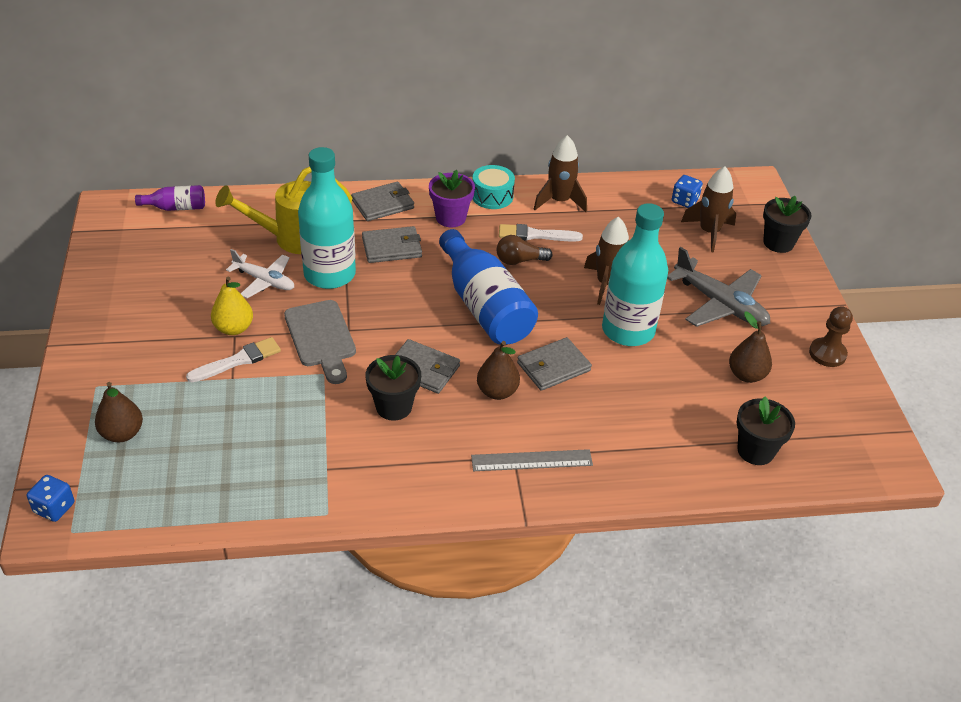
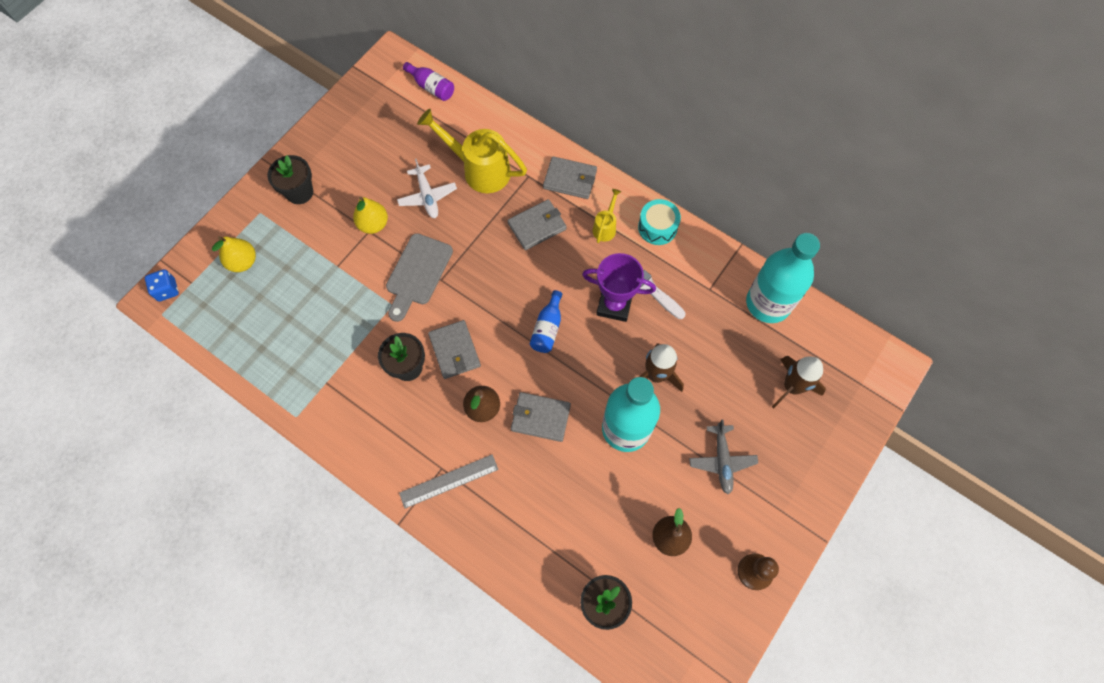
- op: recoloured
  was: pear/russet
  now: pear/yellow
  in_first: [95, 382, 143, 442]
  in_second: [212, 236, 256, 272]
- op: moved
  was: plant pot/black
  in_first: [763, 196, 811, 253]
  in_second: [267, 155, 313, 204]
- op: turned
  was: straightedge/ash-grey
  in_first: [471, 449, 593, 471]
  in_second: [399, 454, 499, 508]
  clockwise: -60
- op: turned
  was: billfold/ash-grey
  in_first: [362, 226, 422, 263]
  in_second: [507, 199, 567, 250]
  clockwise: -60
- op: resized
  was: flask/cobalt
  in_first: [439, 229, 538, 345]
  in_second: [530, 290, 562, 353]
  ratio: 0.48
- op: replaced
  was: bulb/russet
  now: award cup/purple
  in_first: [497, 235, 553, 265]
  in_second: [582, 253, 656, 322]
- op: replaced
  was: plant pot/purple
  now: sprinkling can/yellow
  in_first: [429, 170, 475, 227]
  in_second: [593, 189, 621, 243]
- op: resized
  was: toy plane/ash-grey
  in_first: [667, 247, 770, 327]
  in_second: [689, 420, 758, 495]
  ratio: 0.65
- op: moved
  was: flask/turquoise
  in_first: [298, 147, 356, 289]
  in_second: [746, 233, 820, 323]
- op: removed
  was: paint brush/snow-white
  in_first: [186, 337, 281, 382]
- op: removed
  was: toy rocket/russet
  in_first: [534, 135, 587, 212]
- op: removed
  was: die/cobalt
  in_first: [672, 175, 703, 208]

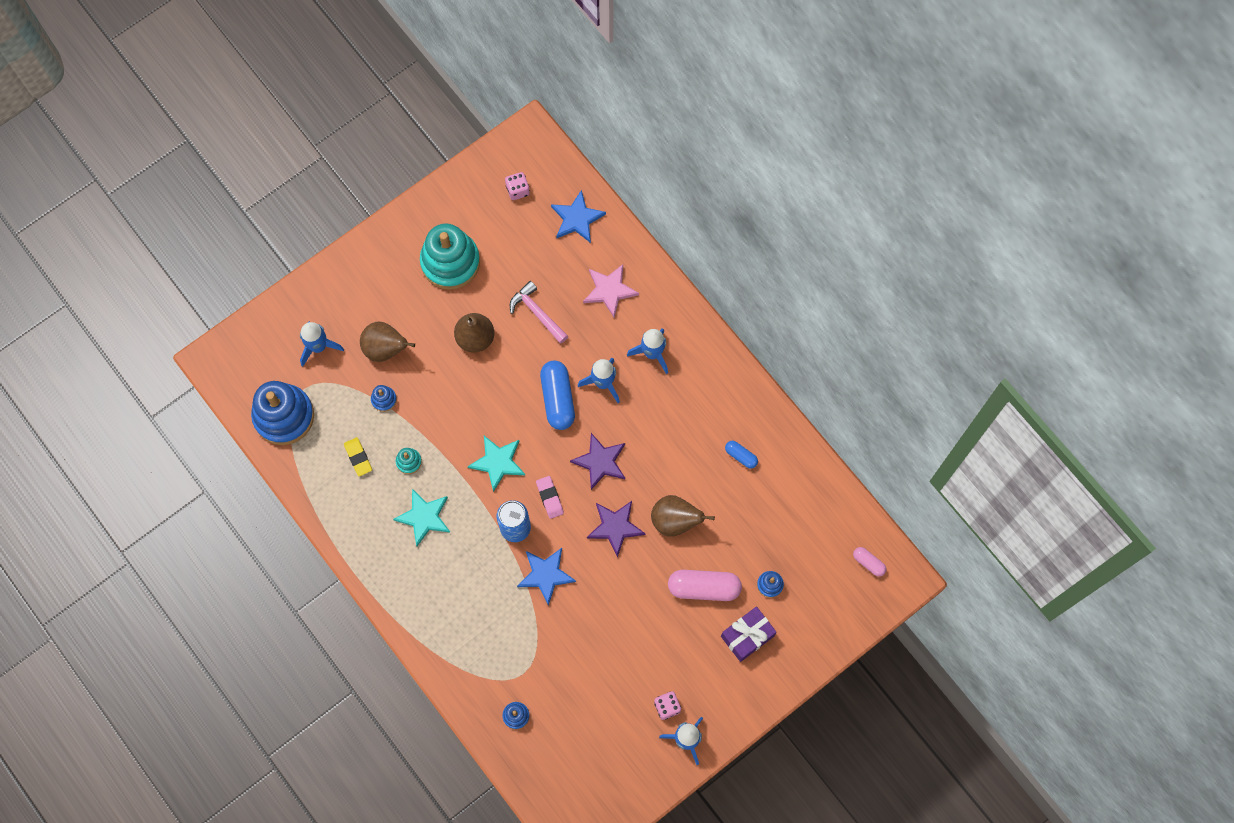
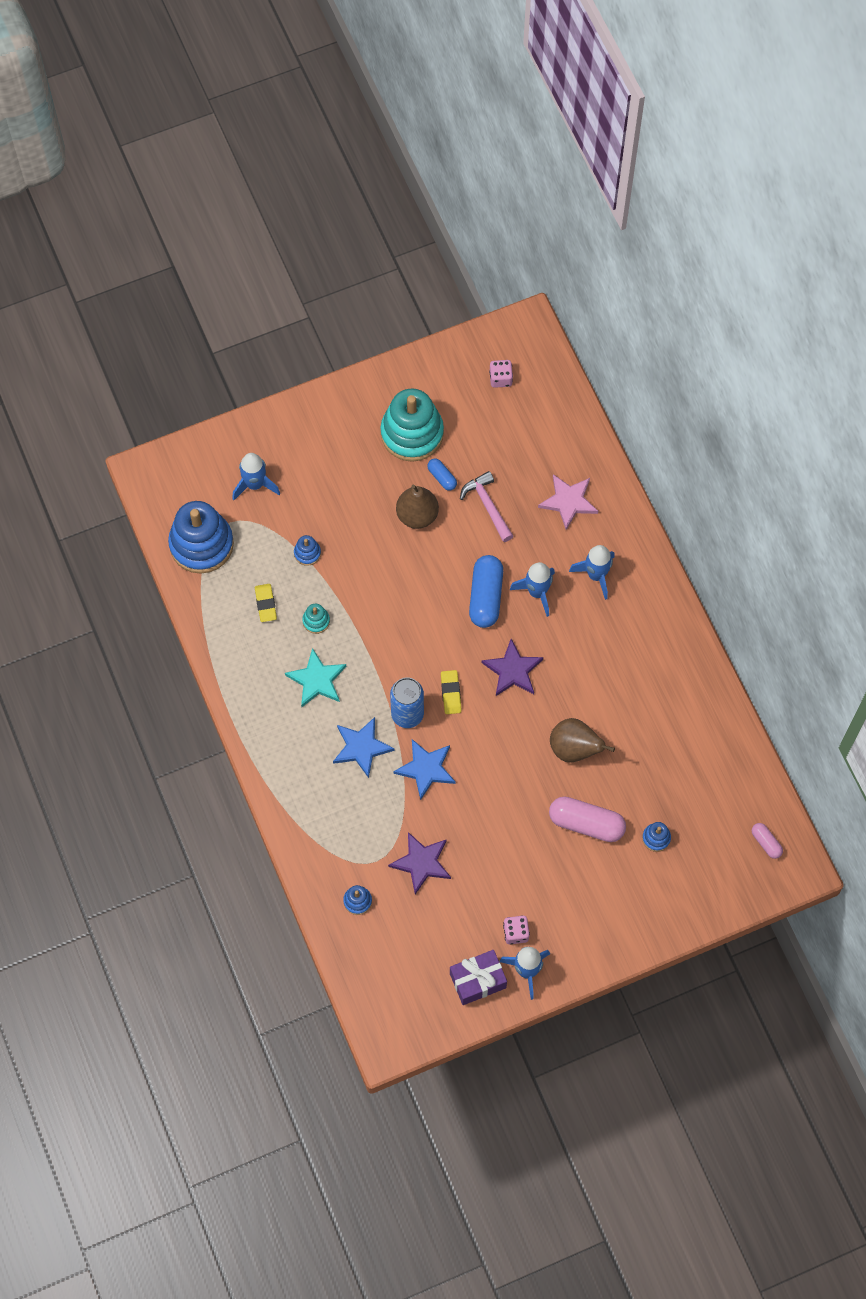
- op: moved
  was: five-pointed star/cobalt
  in_first: [551, 190, 606, 243]
  in_second: [333, 717, 395, 778]
- op: moved
  was: five-pointed star/purple
  in_first: [587, 501, 646, 558]
  in_second: [388, 832, 451, 894]
- op: moved
  was: capsule/cobalt
  in_first: [725, 441, 758, 469]
  in_second: [427, 459, 457, 491]
- op: recoloured
  was: eraser/rose-pink
  now: eraser/yellow
  in_first: [536, 476, 564, 519]
  in_second: [441, 670, 461, 714]
- op: moved
  was: present/purple
  in_first: [721, 607, 777, 662]
  in_second: [450, 950, 507, 1005]
- op: removed
  was: pear/russet
  in_first: [360, 322, 415, 362]
- op: removed
  was: five-pointed star/turquoise
  in_first: [468, 436, 525, 492]

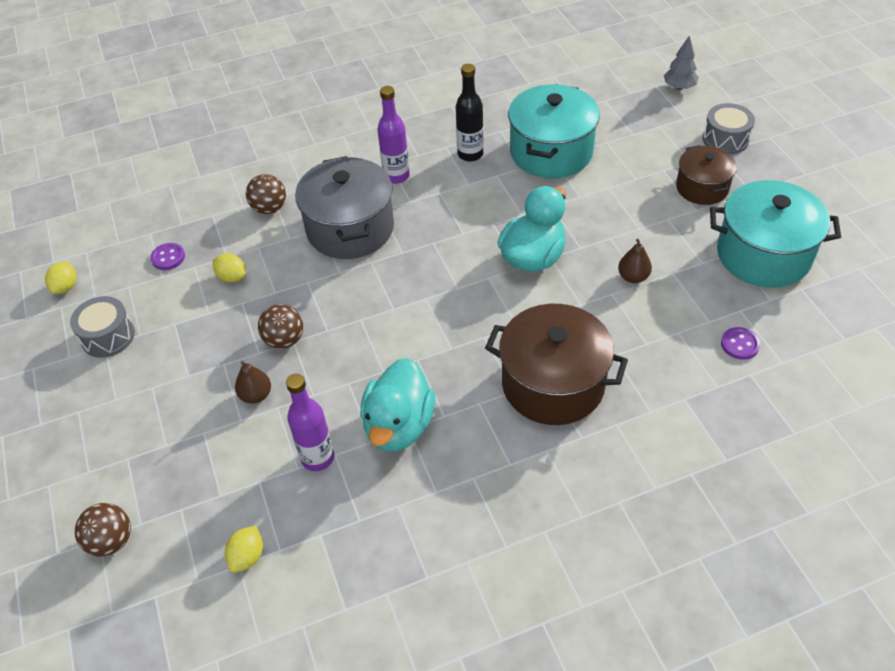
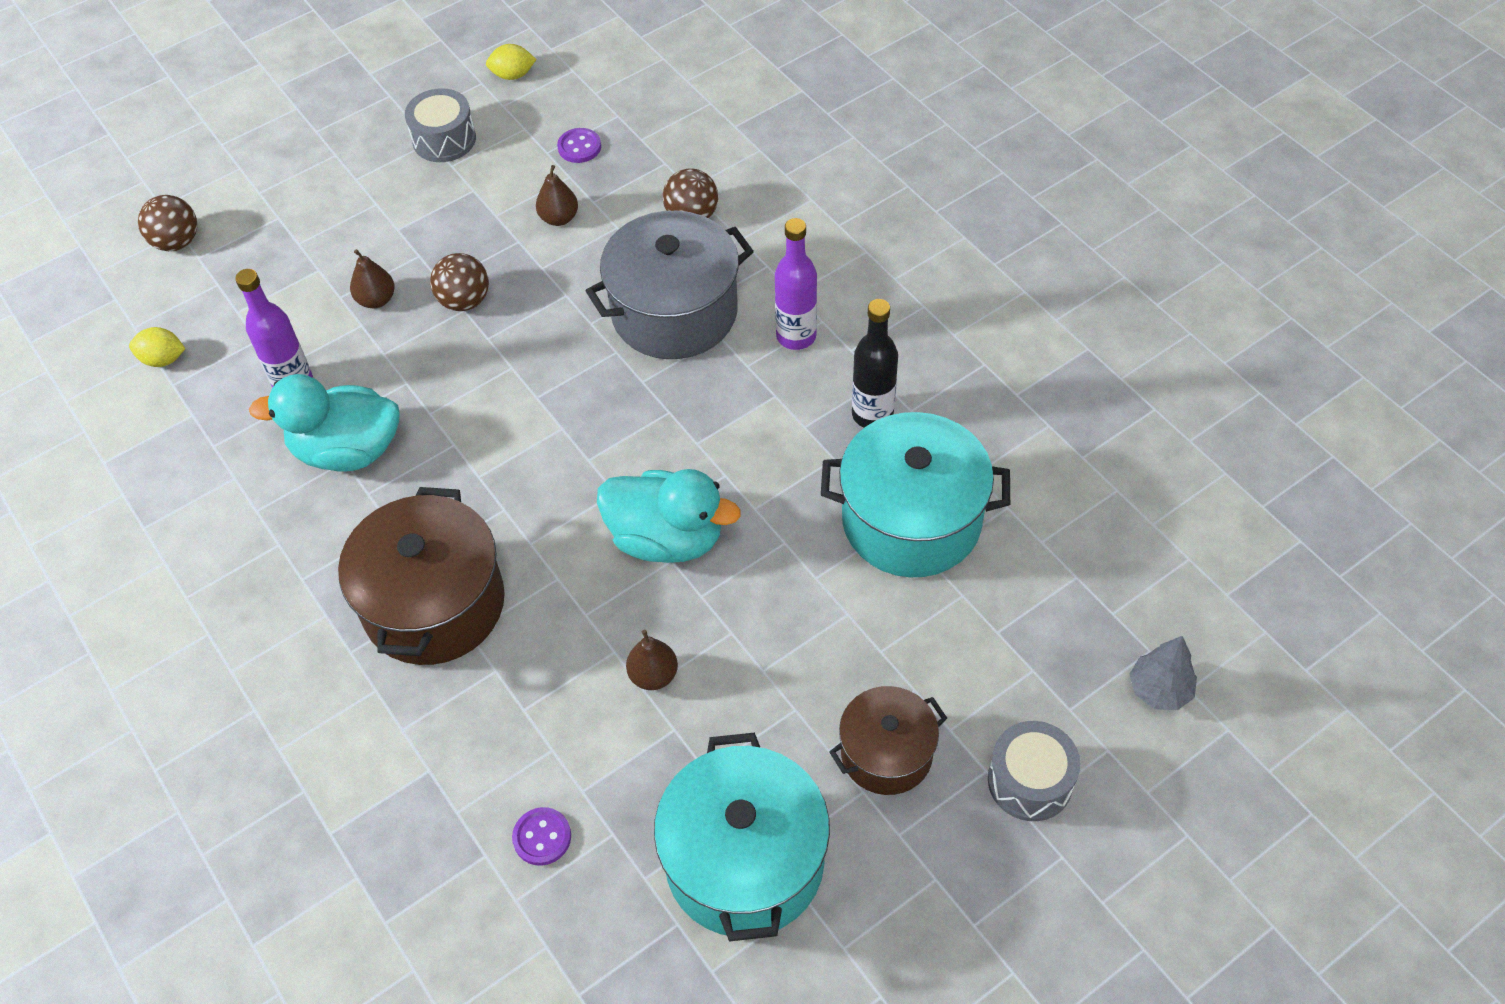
- op: replaced
  was: toy lemon/yellow
  now: pear/russet
  in_first: [213, 253, 246, 282]
  in_second: [536, 165, 578, 226]

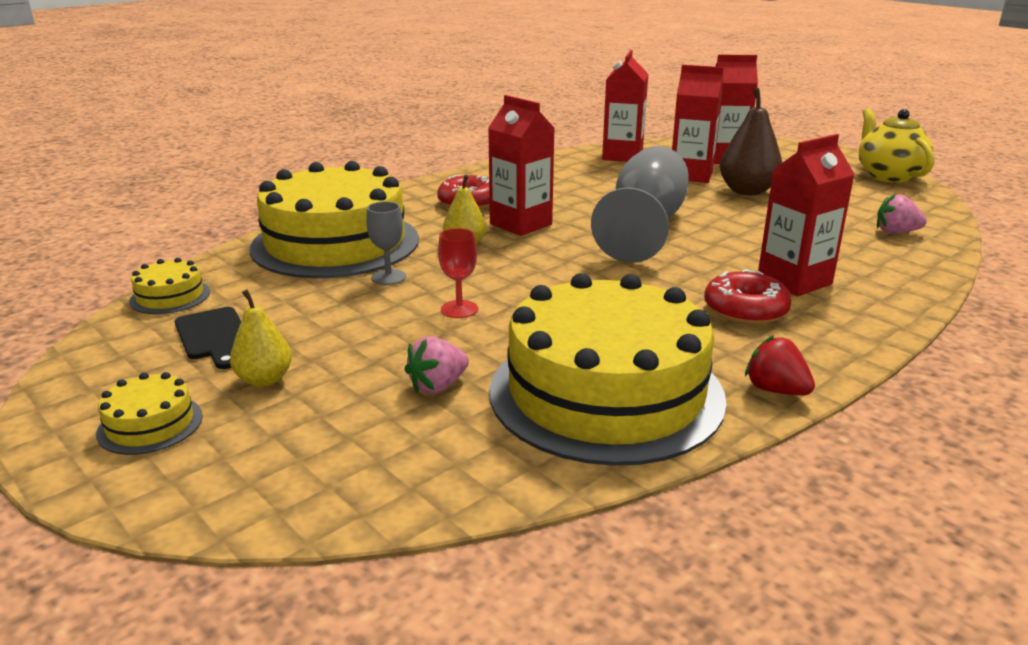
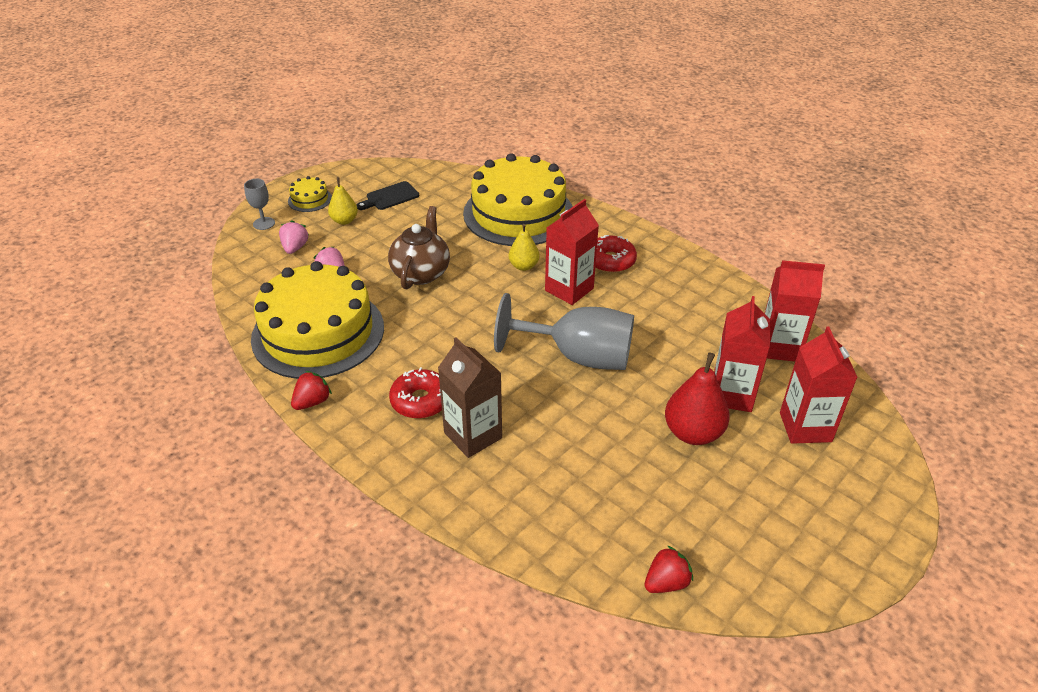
- op: moved
  was: wine glass/ash-grey
  in_first: [366, 201, 406, 285]
  in_second: [244, 179, 275, 230]
- op: moved
  was: strawberry/rose-pink
  in_first: [877, 193, 927, 234]
  in_second: [279, 220, 309, 254]
- op: replaced
  was: wine glass/scarlet
  now: teapot/russet
  in_first: [438, 228, 478, 318]
  in_second: [388, 206, 450, 289]
- op: recoloured
  was: milk carton/scarlet
  now: milk carton/russet
  in_first: [758, 134, 855, 296]
  in_second: [438, 337, 502, 458]
- op: added
  now: strawberry/scarlet
  in_second: [644, 545, 693, 593]
- op: recoloured
  was: pear/russet
  now: pear/scarlet
  in_first: [720, 88, 782, 196]
  in_second: [665, 353, 730, 445]
- op: removed
  was: cake/yellow
  in_first: [129, 258, 210, 314]
- op: removed
  was: teapot/yellow
  in_first: [859, 108, 934, 182]

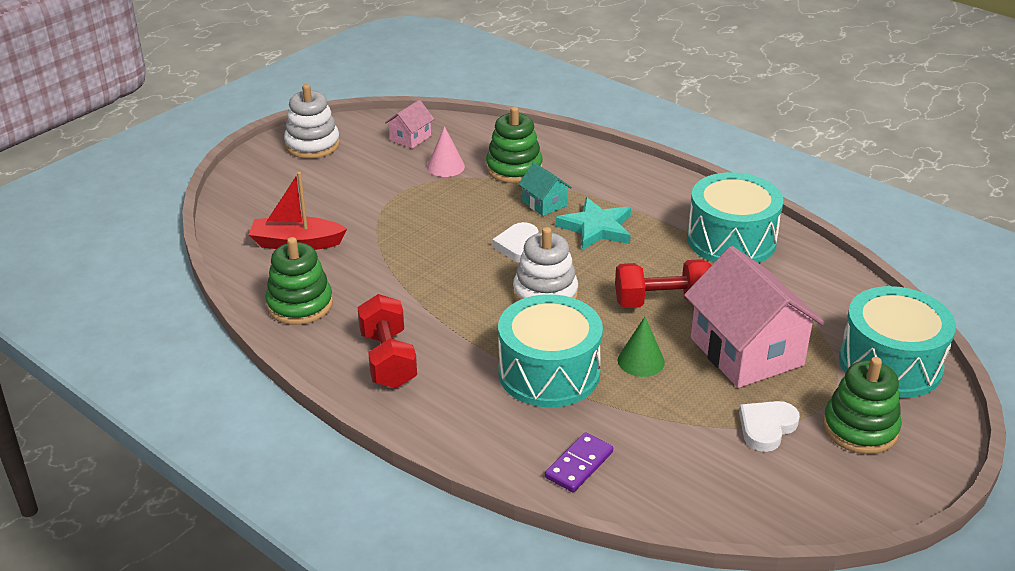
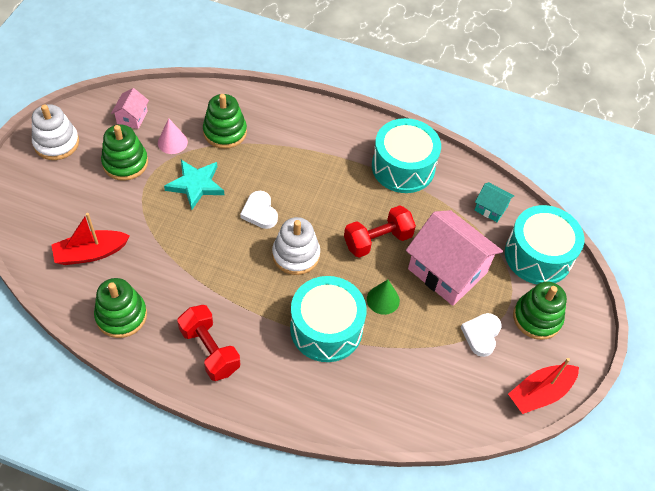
- op: added
  now: stacking rings/green
  in_second: [101, 124, 148, 181]
- op: moved
  was: five-pointed star/turquoise
  in_first: [555, 197, 631, 250]
  in_second: [164, 160, 224, 210]
- op: moved
  was: cottage/turquoise
  in_first: [518, 163, 572, 216]
  in_second: [474, 182, 514, 222]
- op: added
  now: sailboat/scarlet
  in_second: [508, 358, 579, 414]
- op: removed
  was: domino/purple
  in_first: [545, 432, 613, 492]

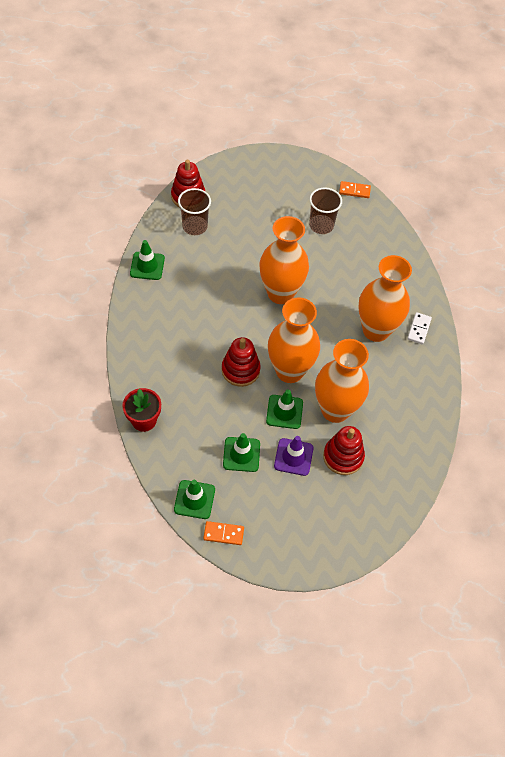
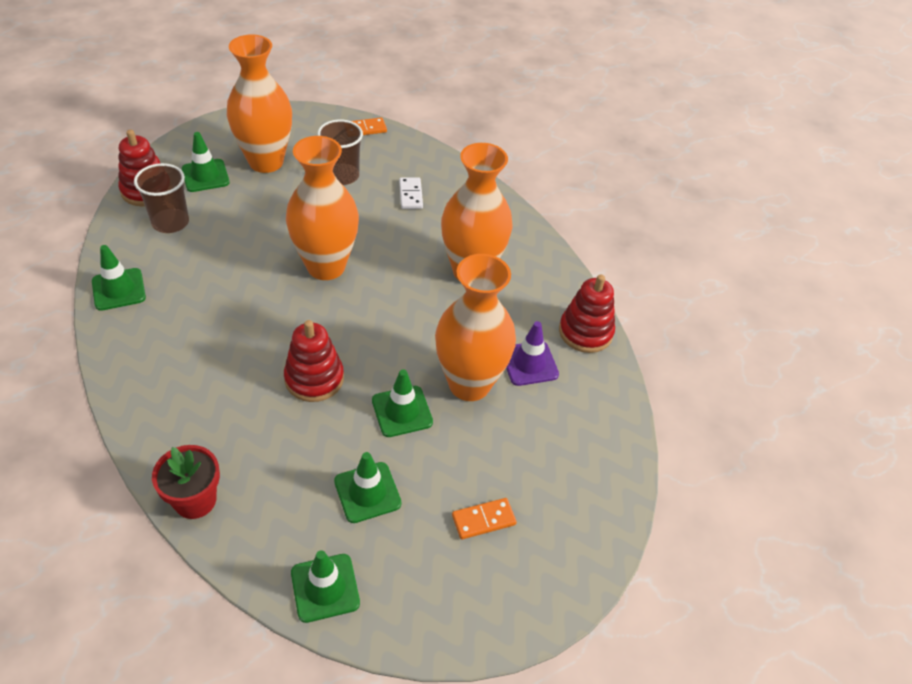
- op: added
  now: safety cone/green
  in_second: [182, 132, 230, 192]
- op: moved
  was: flower vase/orange
  in_first: [268, 297, 320, 383]
  in_second: [227, 35, 292, 173]
- op: moved
  was: domino/snow-white
  in_first: [407, 312, 432, 345]
  in_second: [399, 177, 423, 209]
- op: moved
  was: domino/orange
  in_first: [203, 521, 244, 545]
  in_second: [452, 498, 517, 539]
- op: moved
  was: safety cone/purple
  in_first: [274, 436, 314, 476]
  in_second: [506, 321, 559, 386]
- op: moved
  was: stacking rings/scarlet
  in_first: [323, 426, 365, 475]
  in_second: [559, 274, 615, 353]

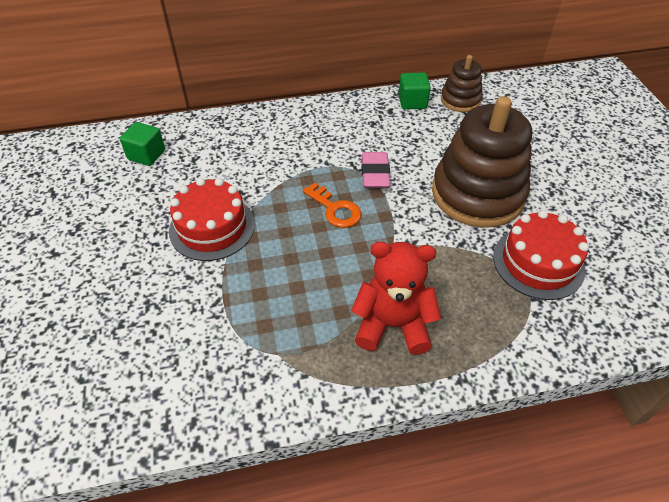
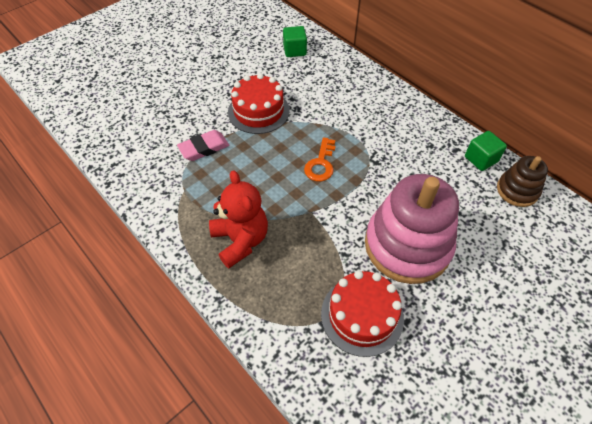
- op: moved
  was: eraser/rose-pink
  in_first: [361, 152, 390, 188]
  in_second: [177, 130, 229, 161]
- op: recoloured
  was: stacking rings/russet
  now: stacking rings/rose-pink
  in_first: [432, 96, 532, 228]
  in_second: [365, 174, 459, 284]

